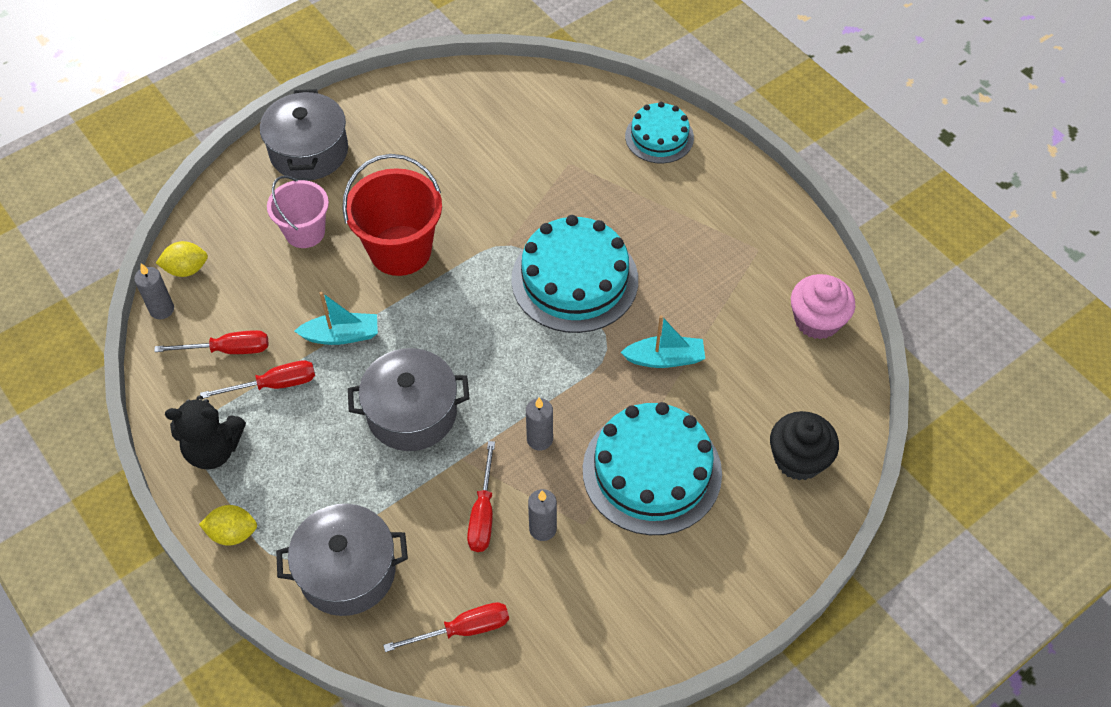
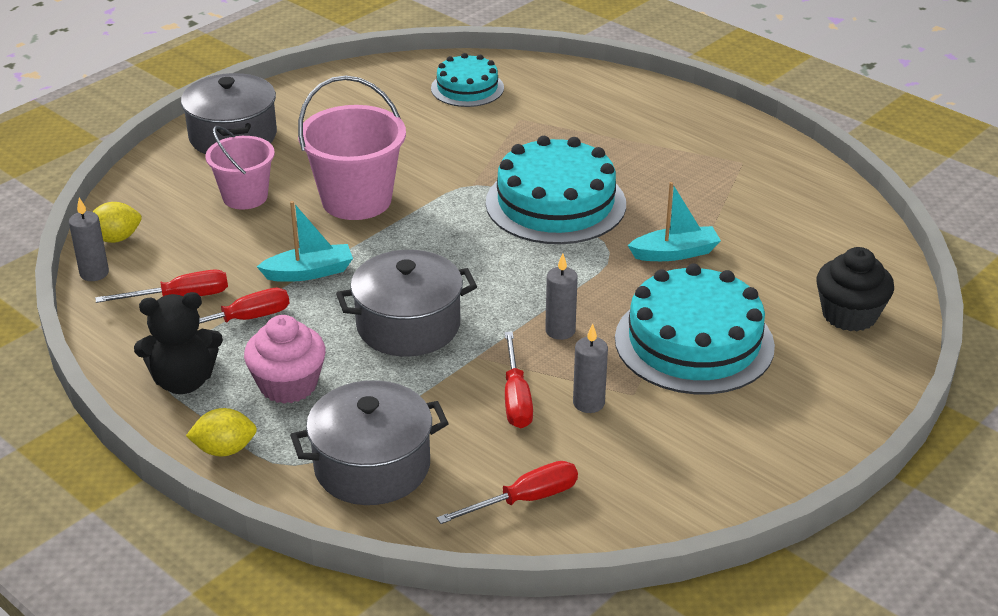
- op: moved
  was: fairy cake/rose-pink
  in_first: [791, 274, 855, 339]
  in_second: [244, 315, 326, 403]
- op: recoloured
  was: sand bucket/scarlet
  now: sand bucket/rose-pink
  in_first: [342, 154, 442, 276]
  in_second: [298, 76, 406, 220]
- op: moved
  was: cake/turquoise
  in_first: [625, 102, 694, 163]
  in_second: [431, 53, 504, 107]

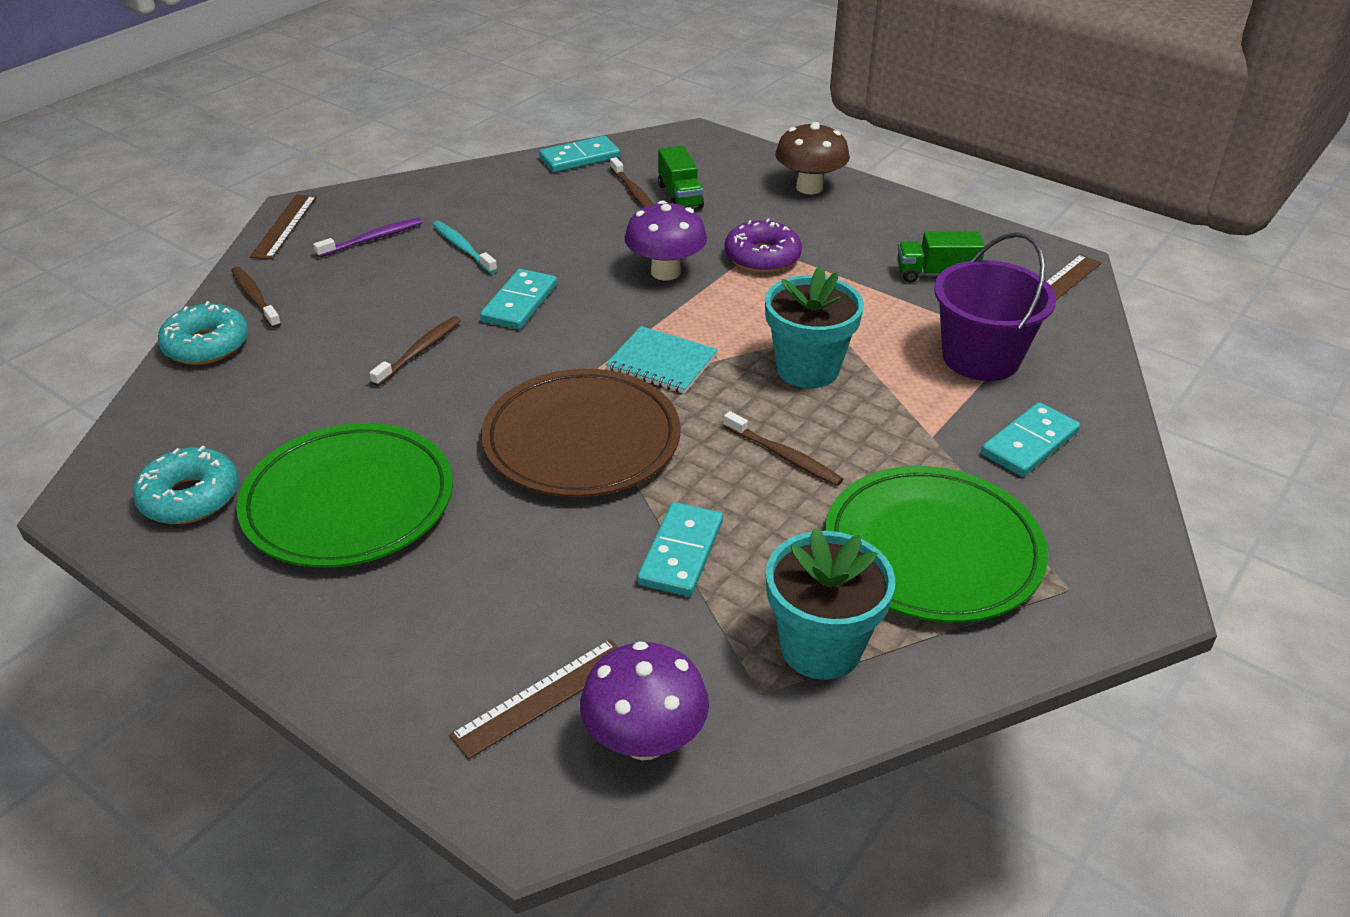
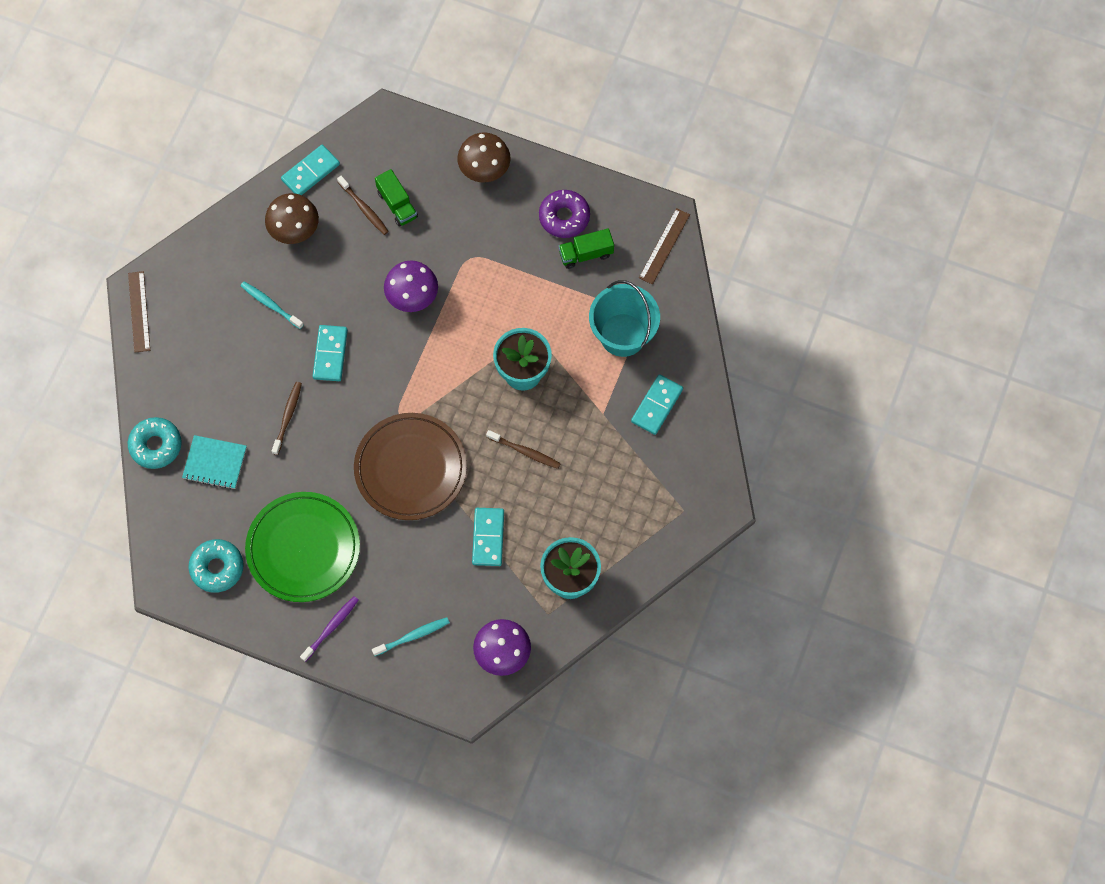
- op: moved
  was: notepad/turquoise
  in_first: [605, 326, 718, 394]
  in_second: [182, 435, 247, 489]
- op: added
  now: fungus/russet
  in_second: [265, 193, 319, 244]
- op: moved
  was: toothbrush/purple
  in_first: [313, 218, 422, 257]
  in_second: [300, 596, 359, 662]
- op: added
  now: toothbrush/turquoise
  in_second: [372, 617, 450, 656]
- op: moved
  was: glazed donut/purple
  in_first: [725, 219, 802, 273]
  in_second: [539, 190, 590, 238]
- op: recoloured
  was: sand bucket/purple
  now: sand bucket/turquoise
  in_first: [934, 232, 1056, 381]
  in_second: [589, 280, 660, 357]
- op: removed
  was: toothbrush/russet
  in_first: [231, 267, 281, 328]
- op: removed
  was: straightedge/russet
  in_first: [449, 639, 619, 759]
- op: removed
  was: plate/green
  in_first: [825, 466, 1048, 623]

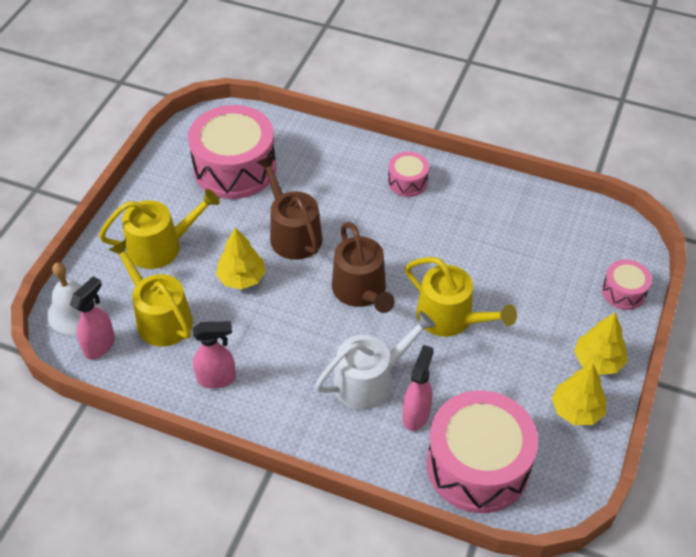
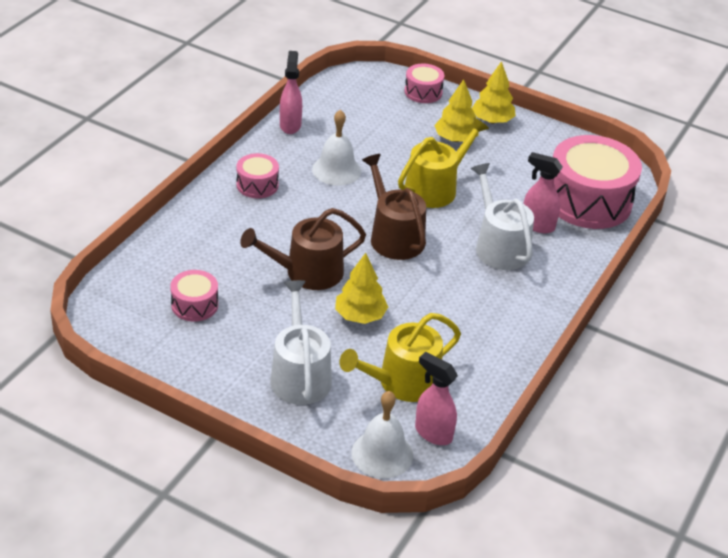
- op: resized
  was: snare drum/rose-pink
  in_first: [188, 105, 276, 199]
  in_second: [170, 270, 218, 322]
  ratio: 0.48
- op: recoloured
  was: sprinkling can/yellow
  now: sprinkling can/snow-white
  in_first: [99, 189, 220, 269]
  in_second: [270, 280, 332, 405]
- op: moved
  was: sprayer/rose-pink
  in_first: [193, 321, 236, 389]
  in_second: [280, 51, 302, 134]
- op: added
  now: bell/snow-white
  in_second: [312, 110, 361, 186]
- op: turned
  was: sprinkling can/russet
  in_first: [332, 222, 395, 313]
  in_second: [362, 154, 426, 260]
  clockwise: -105
- op: moved
  was: fir tree/yellow
  in_first: [552, 363, 606, 425]
  in_second: [434, 79, 479, 142]

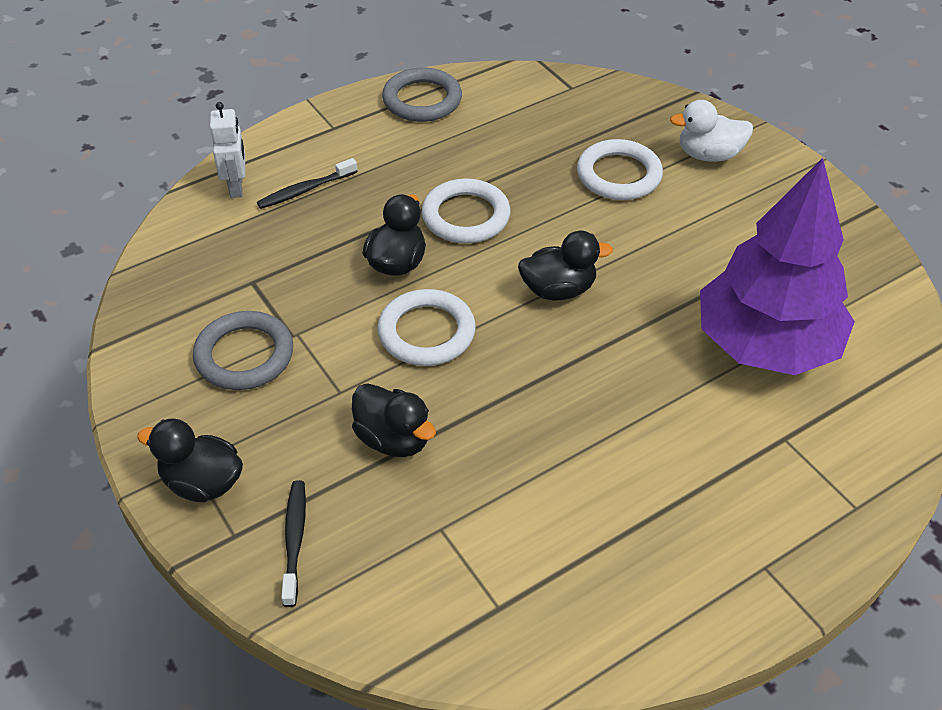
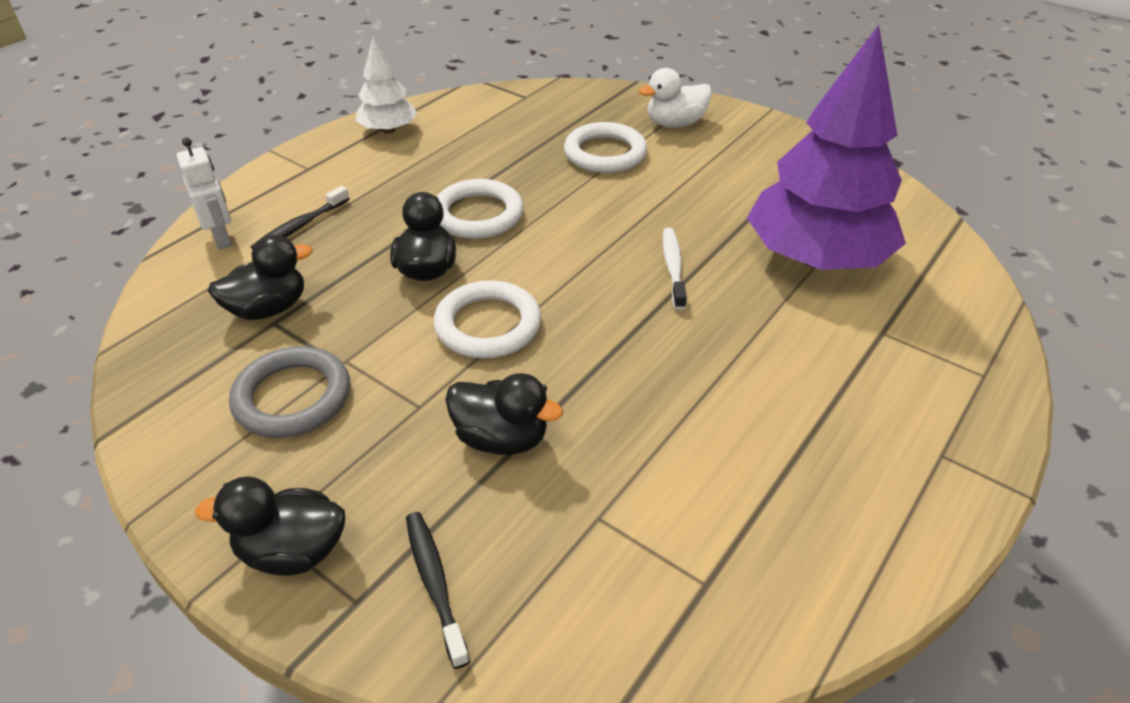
- op: moved
  was: duck/black
  in_first: [518, 231, 613, 301]
  in_second: [208, 235, 313, 320]
- op: replaced
  was: torus/ash-grey
  now: fir tree/snow-white
  in_first: [382, 67, 462, 122]
  in_second: [356, 36, 417, 134]
- op: added
  now: toothbrush/snow-white
  in_second: [663, 228, 687, 310]

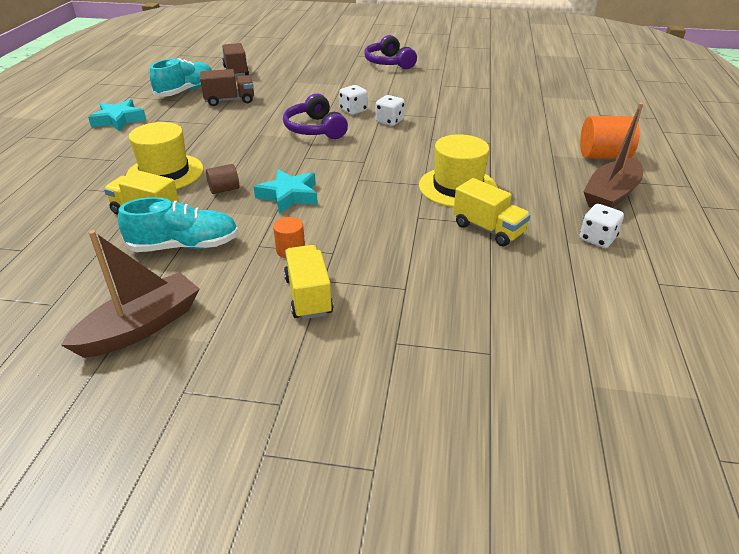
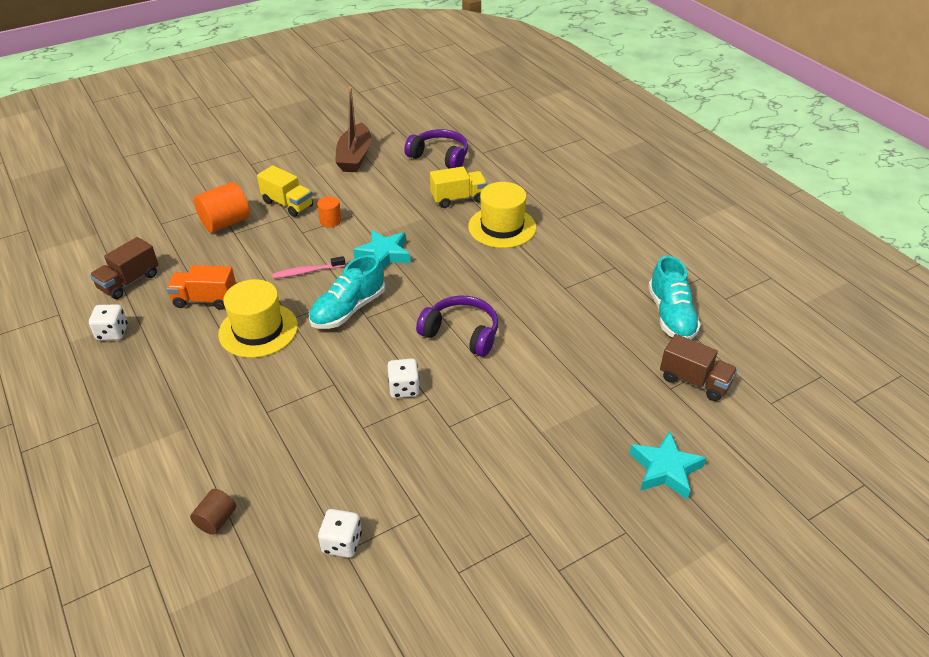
- op: moved
  was: truck/russet
  in_first: [200, 69, 254, 106]
  in_second: [90, 237, 159, 299]
- op: recoloured
  was: truck/yellow
  now: truck/orange
  in_first: [453, 178, 531, 246]
  in_second: [166, 265, 236, 310]
- op: moved
  was: cylinder shape/russet
  in_first: [206, 164, 239, 194]
  in_second: [190, 489, 236, 535]
- op: moved
  was: cylinder shape/orange
  in_first: [580, 116, 640, 159]
  in_second: [194, 182, 250, 233]
- op: added
  now: toothbrush/rose-pink
  in_second: [272, 256, 345, 279]
- op: moved
  was: sneaker/turquoise
  in_first: [118, 197, 239, 252]
  in_second: [309, 255, 385, 329]
- op: moved
  was: die/snow-white
  in_first: [339, 85, 368, 115]
  in_second: [318, 509, 362, 558]
- op: moved
  was: headphones/purple
  in_first: [364, 35, 417, 69]
  in_second: [404, 129, 468, 169]
- op: moved
  was: five-pointed star/turquoise
  in_first: [88, 99, 146, 132]
  in_second: [629, 431, 706, 500]
- op: removed
  was: sailboat/russet
  in_first: [583, 103, 643, 208]

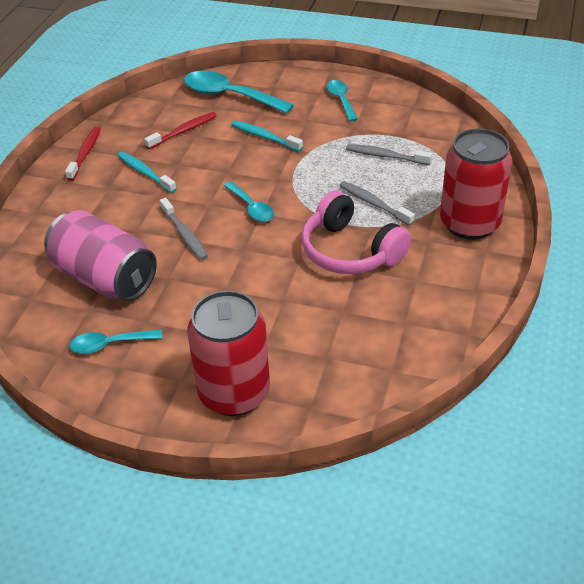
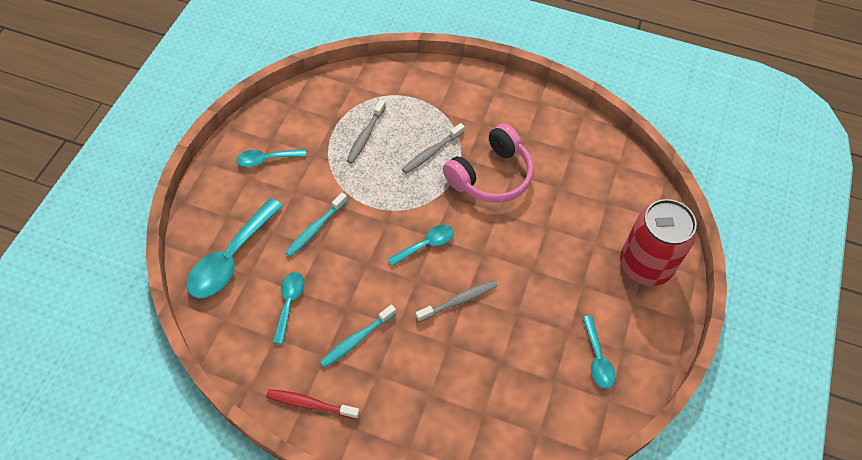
- op: replaced
  was: toothbrush/scarlet
  now: tablespoon/turquoise
  in_first: [144, 112, 216, 149]
  in_second: [273, 272, 305, 344]
- op: removed
  was: can/rose-pink
  in_first: [44, 210, 157, 301]
- op: removed
  was: can/scarlet
  in_first: [440, 128, 512, 240]

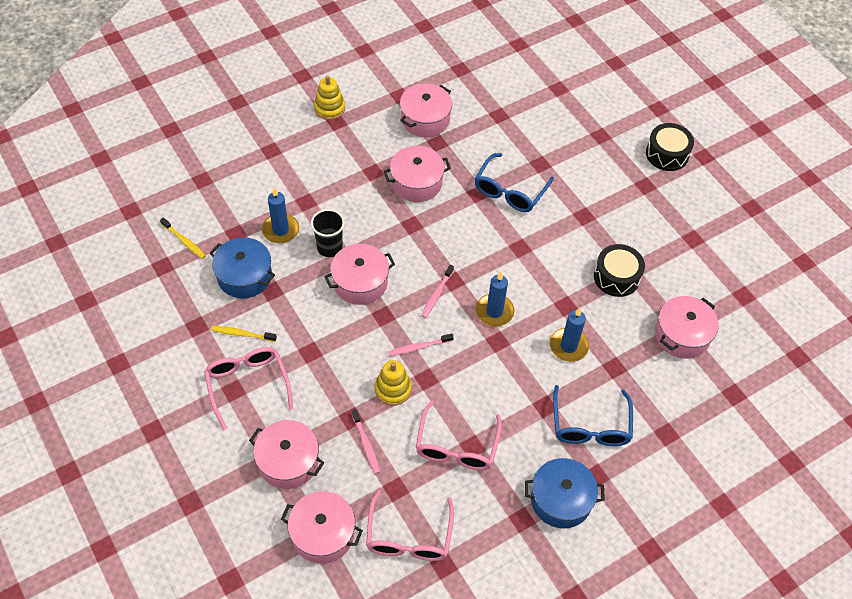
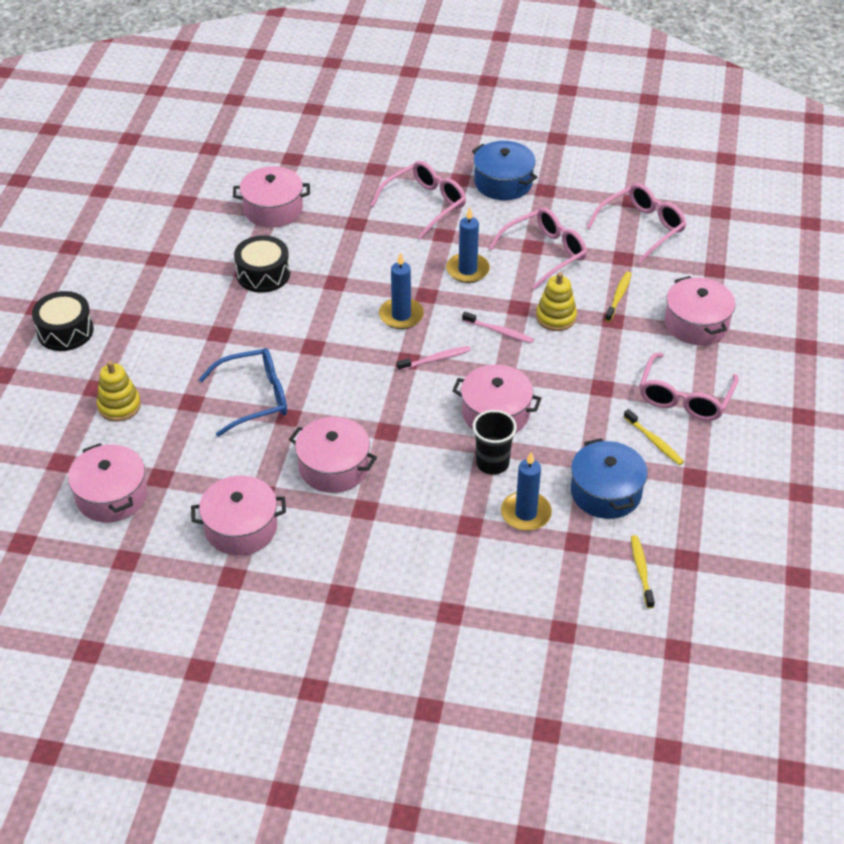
- op: moved
  was: pot/rose-pink
  in_first: [281, 491, 363, 564]
  in_second: [68, 443, 147, 522]
- op: moved
  was: stacking rings/yellow
  in_first: [314, 75, 345, 120]
  in_second: [97, 361, 141, 421]
- op: recoloured
  was: eyeglasses/cobalt
  now: eyeglasses/rose-pink
  in_first: [553, 385, 633, 446]
  in_second: [371, 161, 466, 239]
- op: moved
  was: wax candle/cobalt
  in_first: [550, 308, 589, 362]
  in_second: [446, 207, 490, 283]
- op: recoloured
  was: toothbrush/rose-pink
  now: toothbrush/yellow
  in_first: [352, 409, 380, 474]
  in_second: [605, 271, 632, 322]

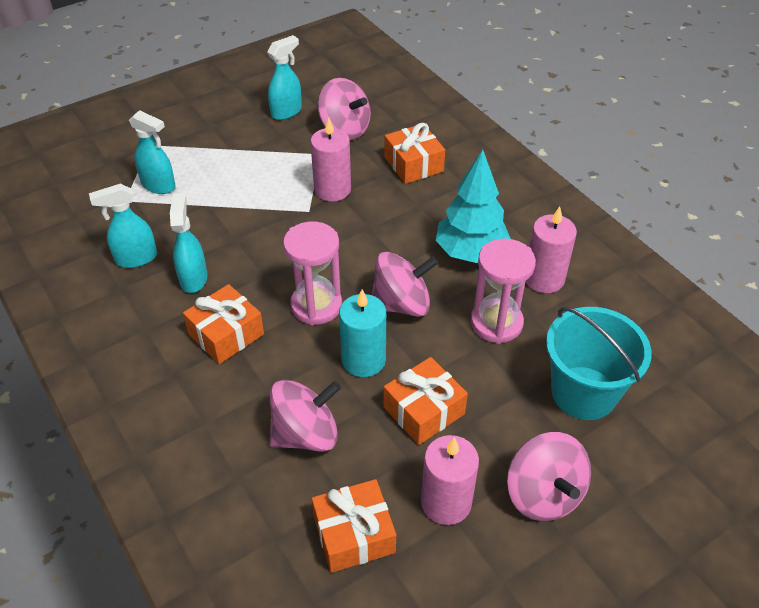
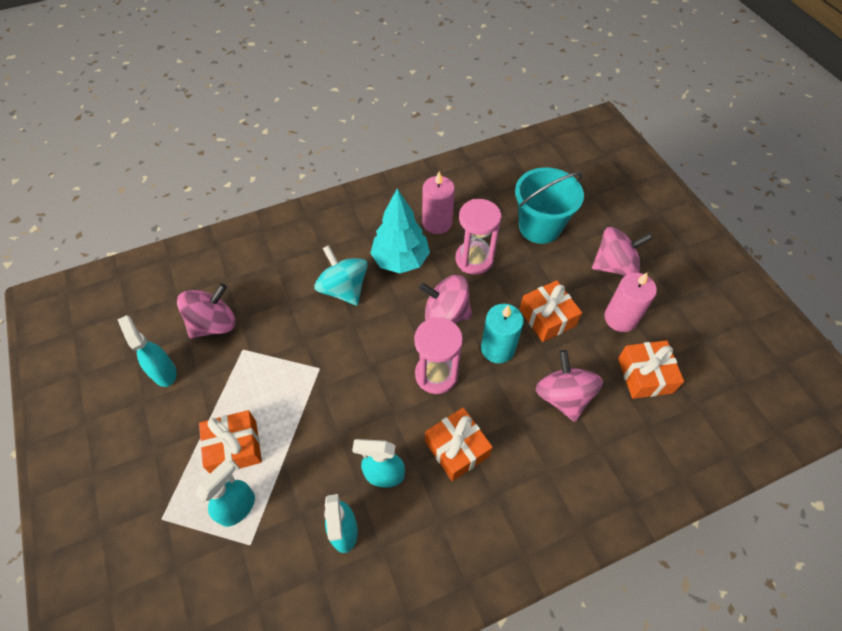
- op: moved
  was: present/orange
  in_first: [385, 123, 445, 184]
  in_second: [199, 410, 262, 473]
- op: added
  now: spinning top/turquoise
  in_second: [314, 245, 368, 305]
- op: turned
  was: spinning top/rose-pink
  in_first: [372, 252, 438, 317]
  in_second: [419, 275, 472, 323]
  clockwise: -75
- op: removed
  was: wax candle/rose-pink
  in_first: [310, 118, 351, 202]

